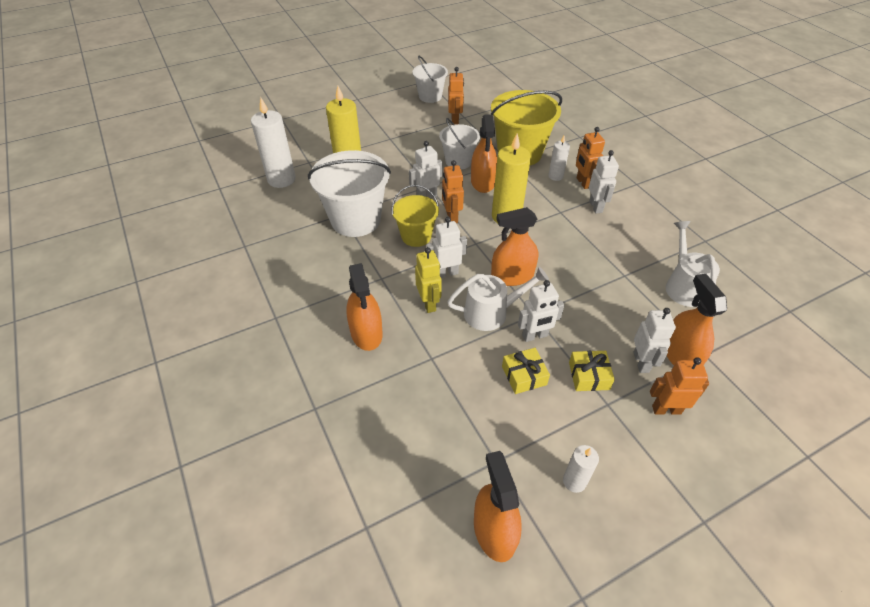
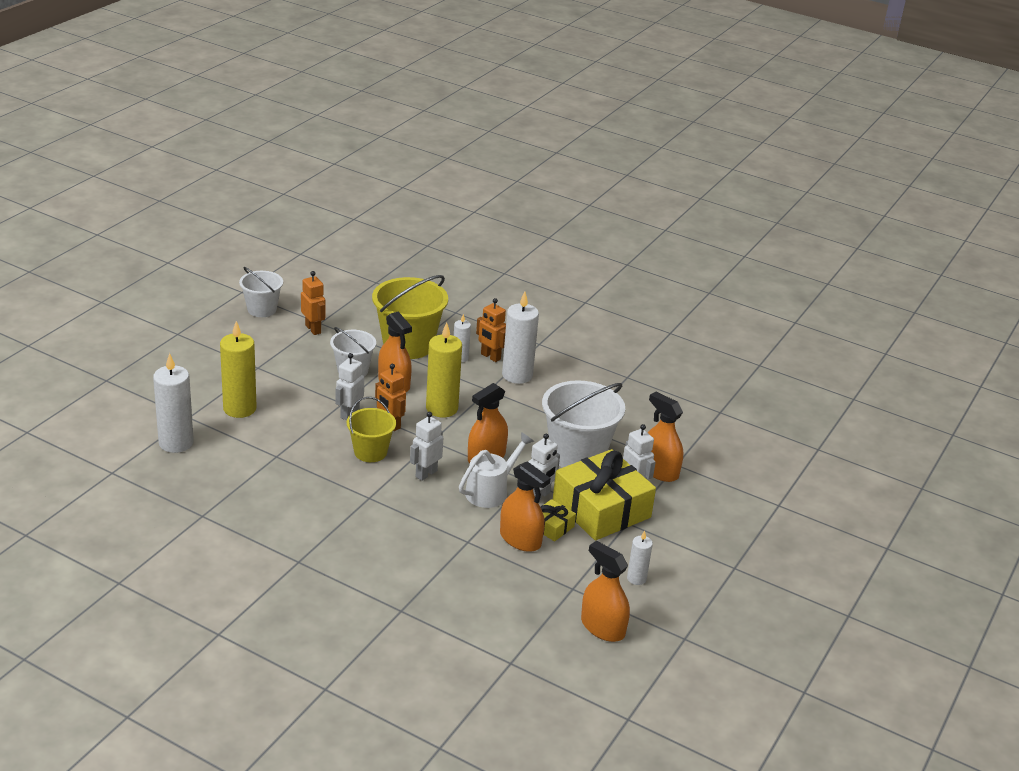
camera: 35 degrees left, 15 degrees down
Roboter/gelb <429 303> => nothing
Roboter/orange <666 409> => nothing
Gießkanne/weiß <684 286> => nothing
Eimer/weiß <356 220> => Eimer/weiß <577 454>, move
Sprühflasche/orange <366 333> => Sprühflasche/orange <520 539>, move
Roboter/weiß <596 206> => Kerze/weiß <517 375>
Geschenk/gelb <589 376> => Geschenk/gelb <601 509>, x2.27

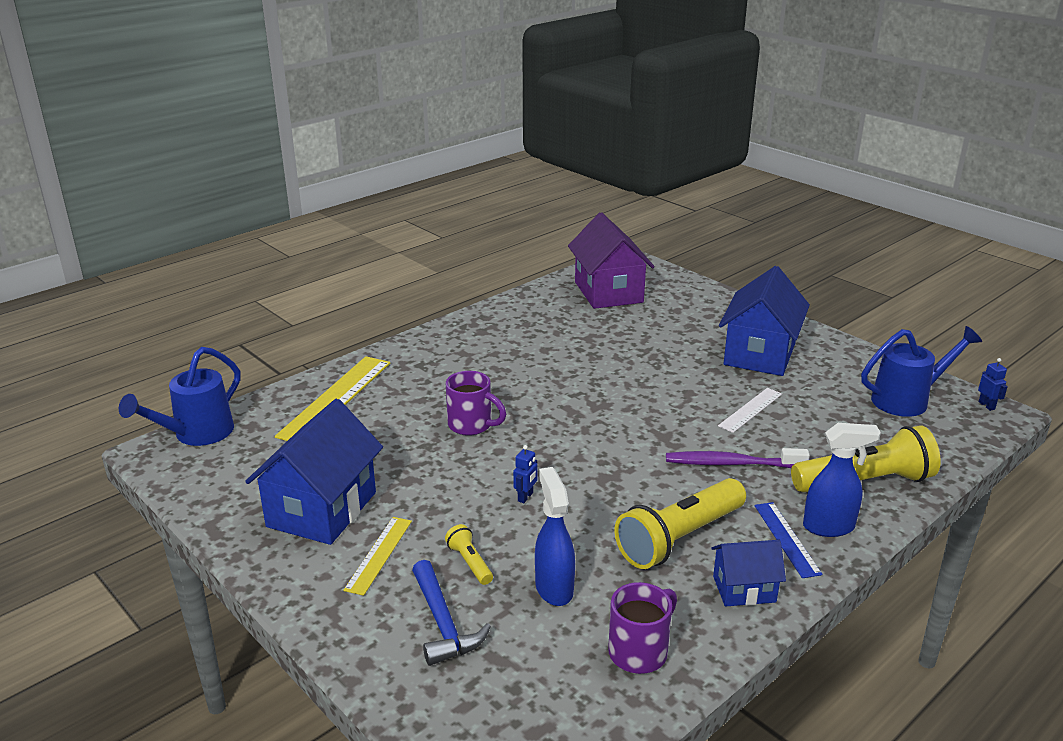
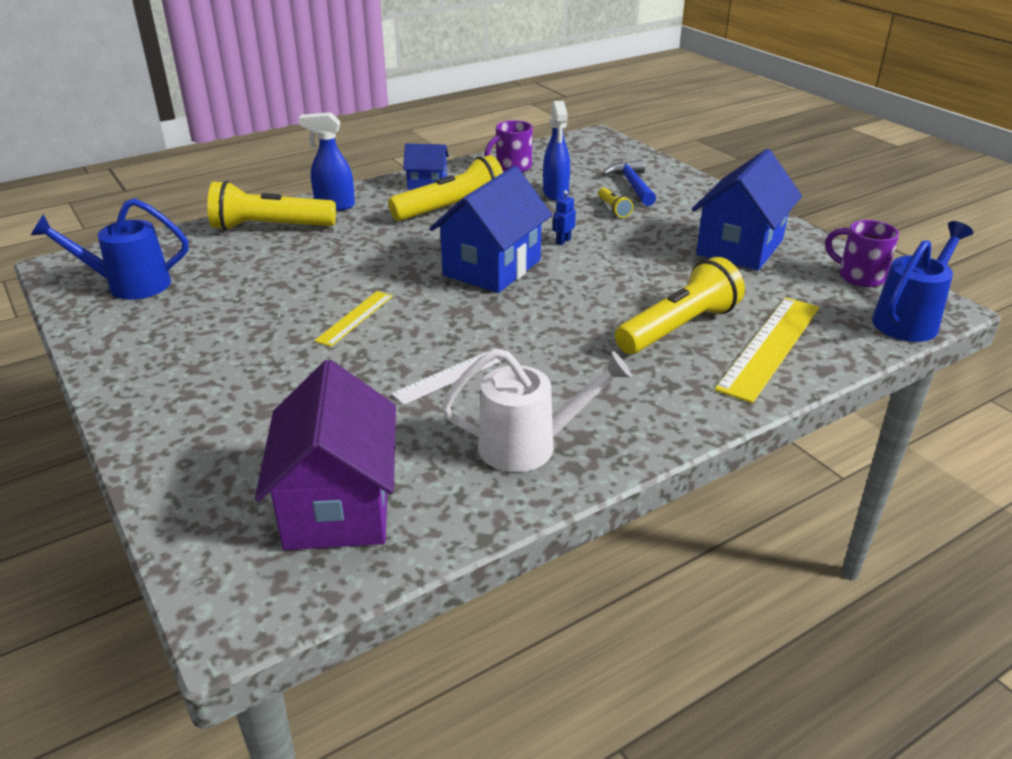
camera: 170 degrees left, 5 degrees up
Zahnbürste/lila <731 464> => nothing
Lineal/blau <786 539> => nothing
Roboter/blau <986 405> => nothing
nothing => Gießkanne/weiß <529 446>
nothing => Taschenlampe/gelb <679 328>
Lineal/gelb <379 554> => Lineal/gelb <355 318>, move
Tasse/lila <472 425> => Tasse/lila <859 276>, move
Lineal/weiß <750 410> => Lineal/weiß <447 377>, move
Haus/blau <759 354> => Haus/blau <492 268>, move

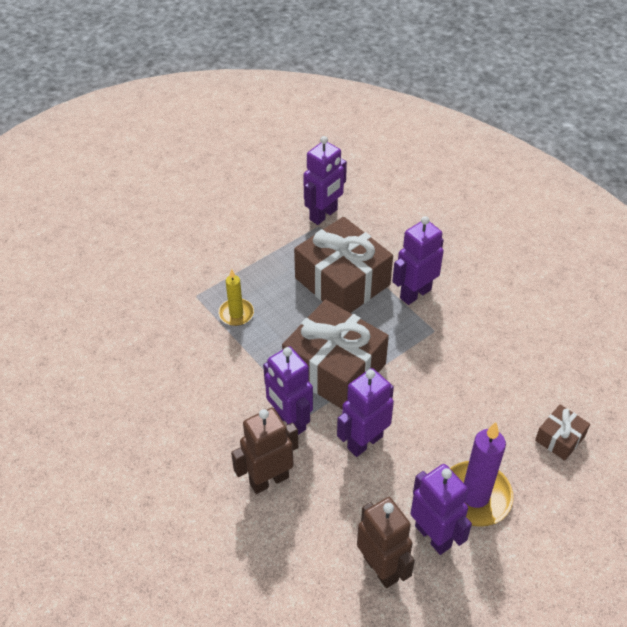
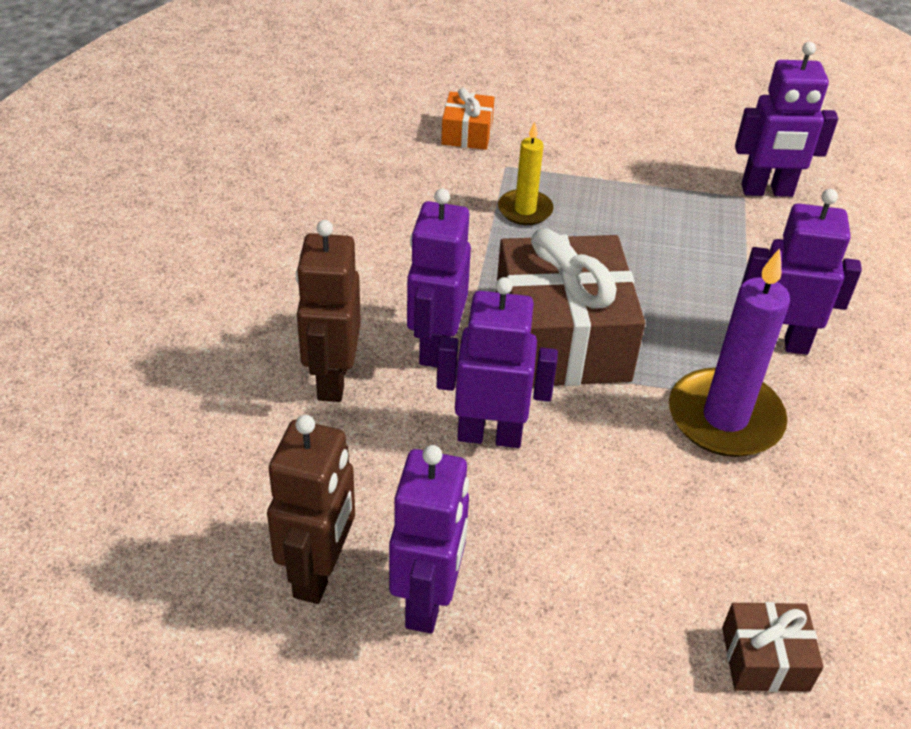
camera: 45 degrees right, 5 degrees down
Geschenk/braun <342 281> => nothing
nothing => Geschenk/orange <467 133>
Kerze/lila <475 496> => Kerze/lila <725 418>, move
Roboter/braun <269 480> => Roboter/braun <332 379>, 105 degrees counterclockwise

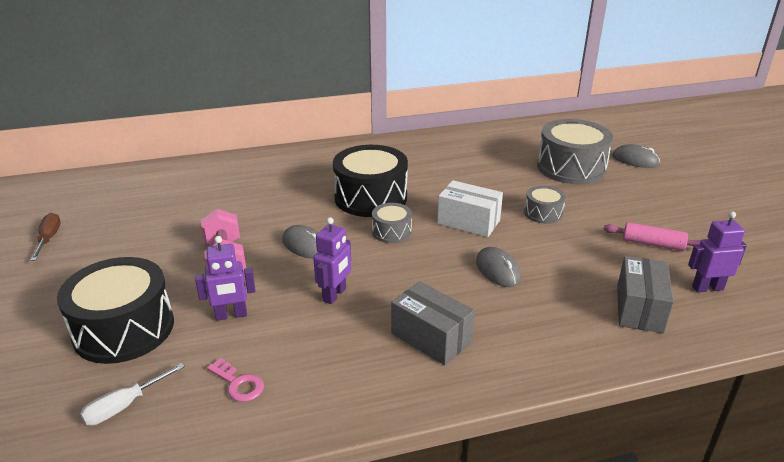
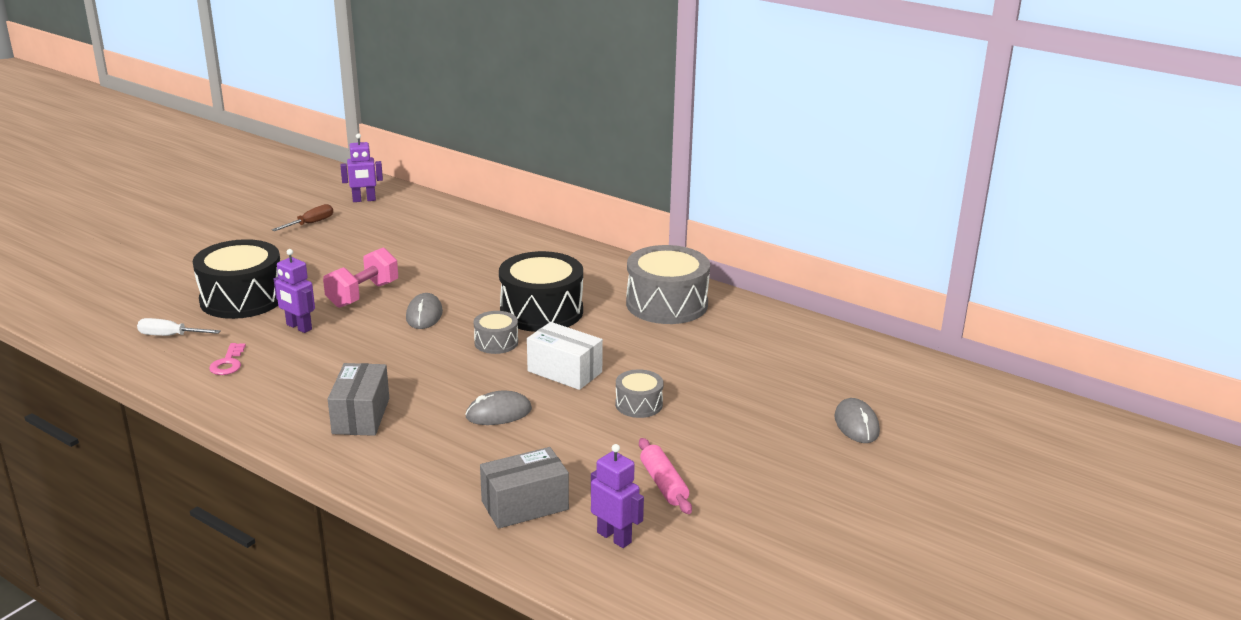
camera: 50 degrees right, 5 degrees down
Roboter/lila <335 295> => Roboter/lila <364 200>, move
Trommel/grau <571 168> => Trommel/grau <666 304>, move
Schachtel/weiß <468 222> => Schachtel/weiß <564 372>, 45 degrees counterclockwise
Computermaus/grau <497 270> => Computermaus/grau <498 413>, 45 degrees clockwise

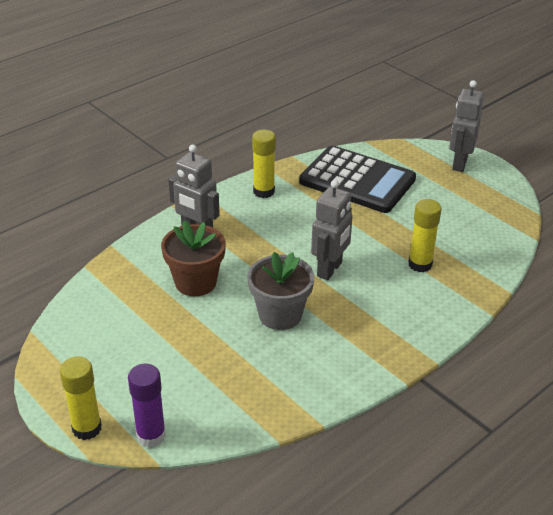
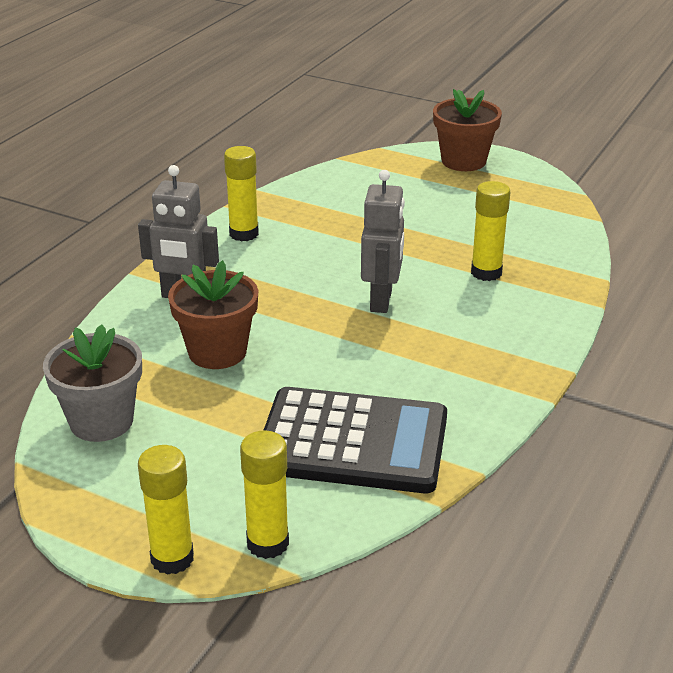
camera: 20 degrees left, 5 degrees down
Blumentopf/grau <280 315> => Blumentopf/grau <101 421>, move
Taschenrechner/schwarz <357 180> => Taschenrechner/schwarz <353 442>, move
Roboter/grau <459 163> => Blumentopf/braun <463 161>
Klebestift/lila <151 435> => Klebestift/gelb <267 543>

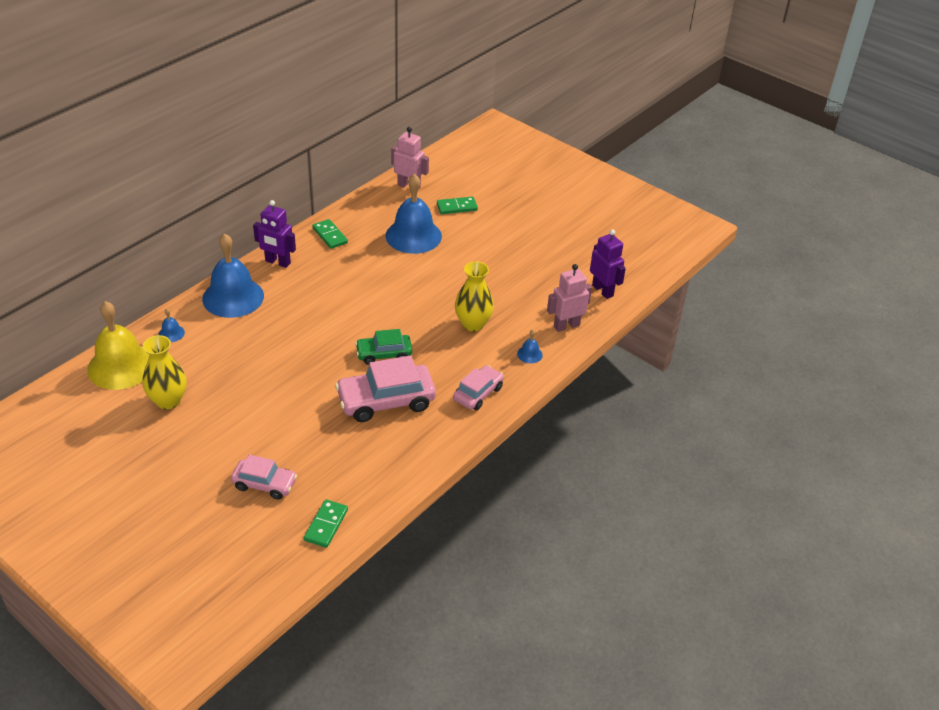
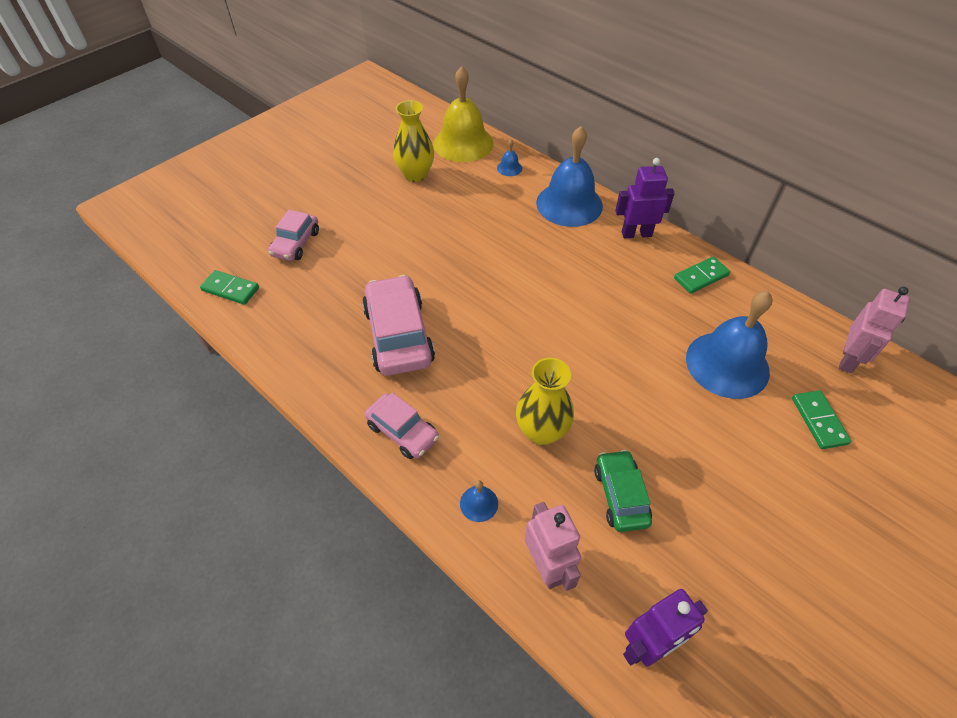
camera: 95 degrees right, 10 degrees up
Auto/grün <384 354> => Auto/grün <620 495>, move
Roboter/lila <277 262> => Roboter/lila <636 234>, 60 degrees clockwise

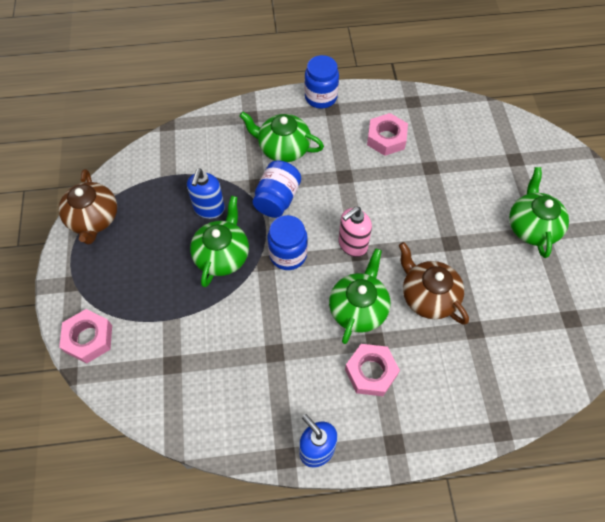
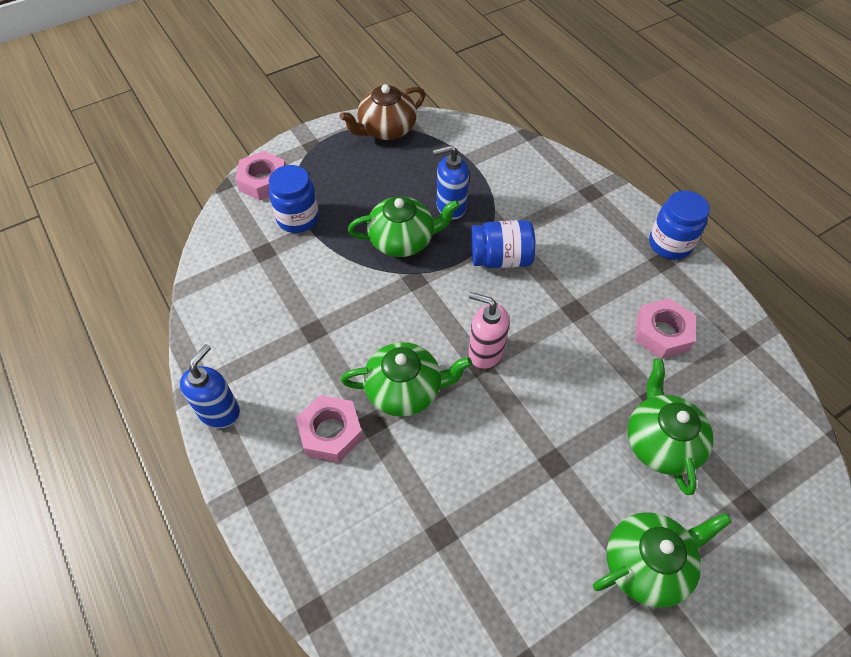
camera: 65 degrees right, 5 degrees down
Teekanne/braun <428 296> => nothing
Teekanne/grün <283 148> => Teekanne/grün <660 442>, move
Einmachglas/blau <288 254> => Einmachglas/blau <298 218>, move

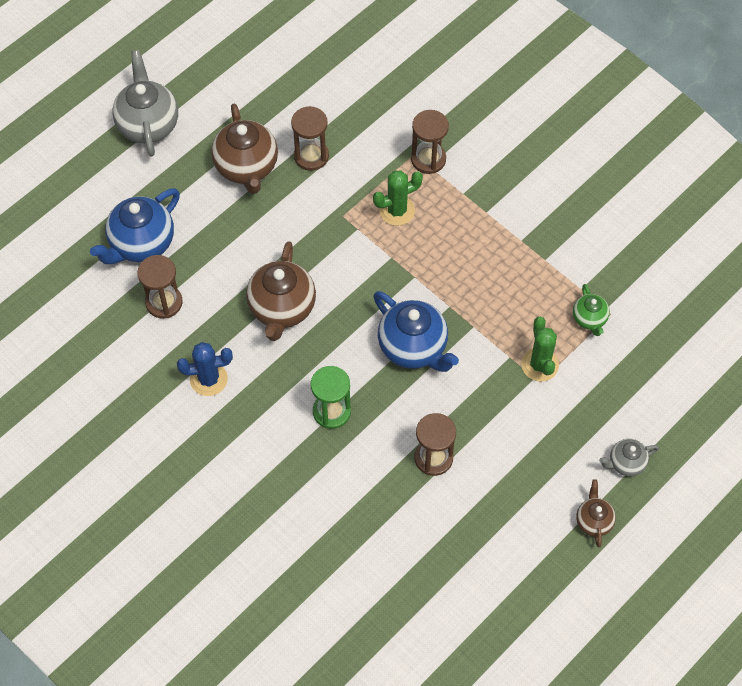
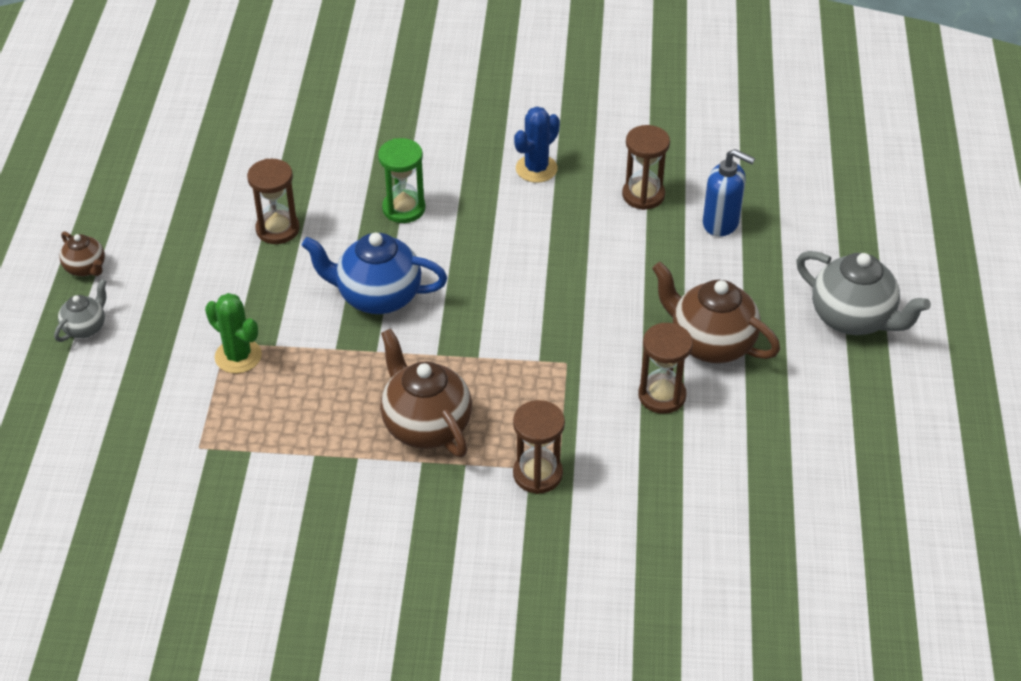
camera: 140 degrees right, 15 degrees down
Kaktus/grün <397 211> => nothing
Teekanne/grün <589 319> => nothing
Teekanne/braun <282 309> => Teekanne/braun <426 425>, move
Teekanne/blau <141 244> => Seifenspender/blau <721 223>

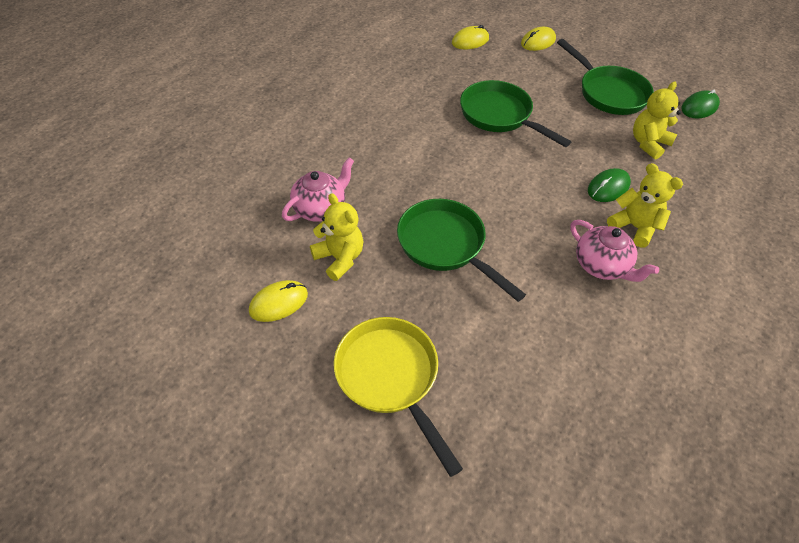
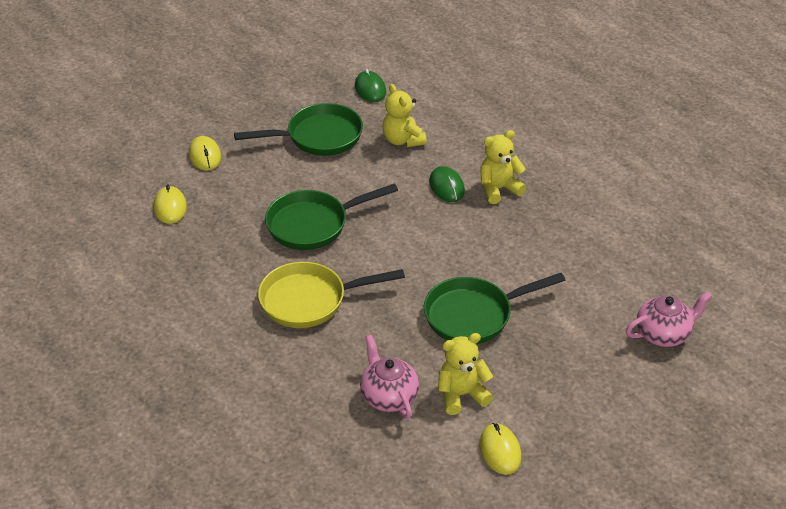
camera: 70 degrees left, 10 degrees down
Pfanne/gelb <390 377> => Pfanne/gelb <310 300>, move
Teekanne/rosa <601 266> => Teekanne/rosa <663 334>, move

